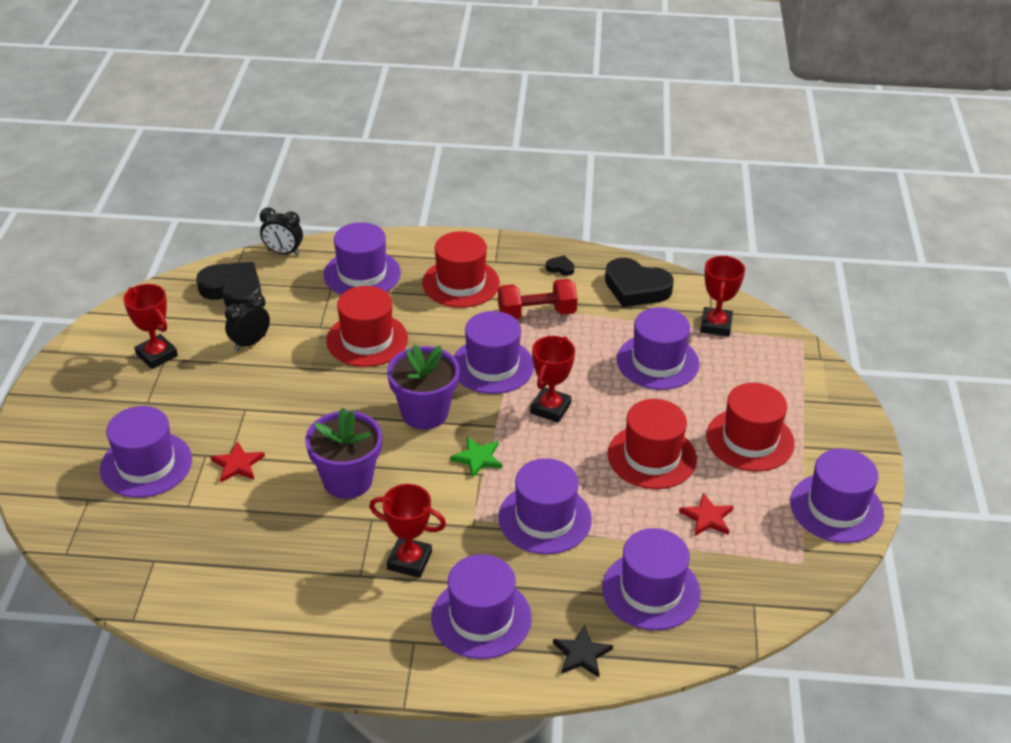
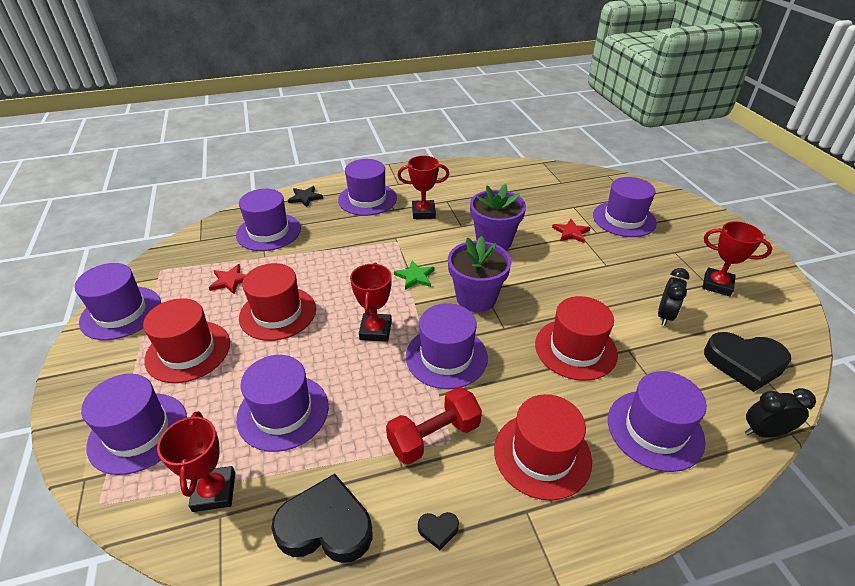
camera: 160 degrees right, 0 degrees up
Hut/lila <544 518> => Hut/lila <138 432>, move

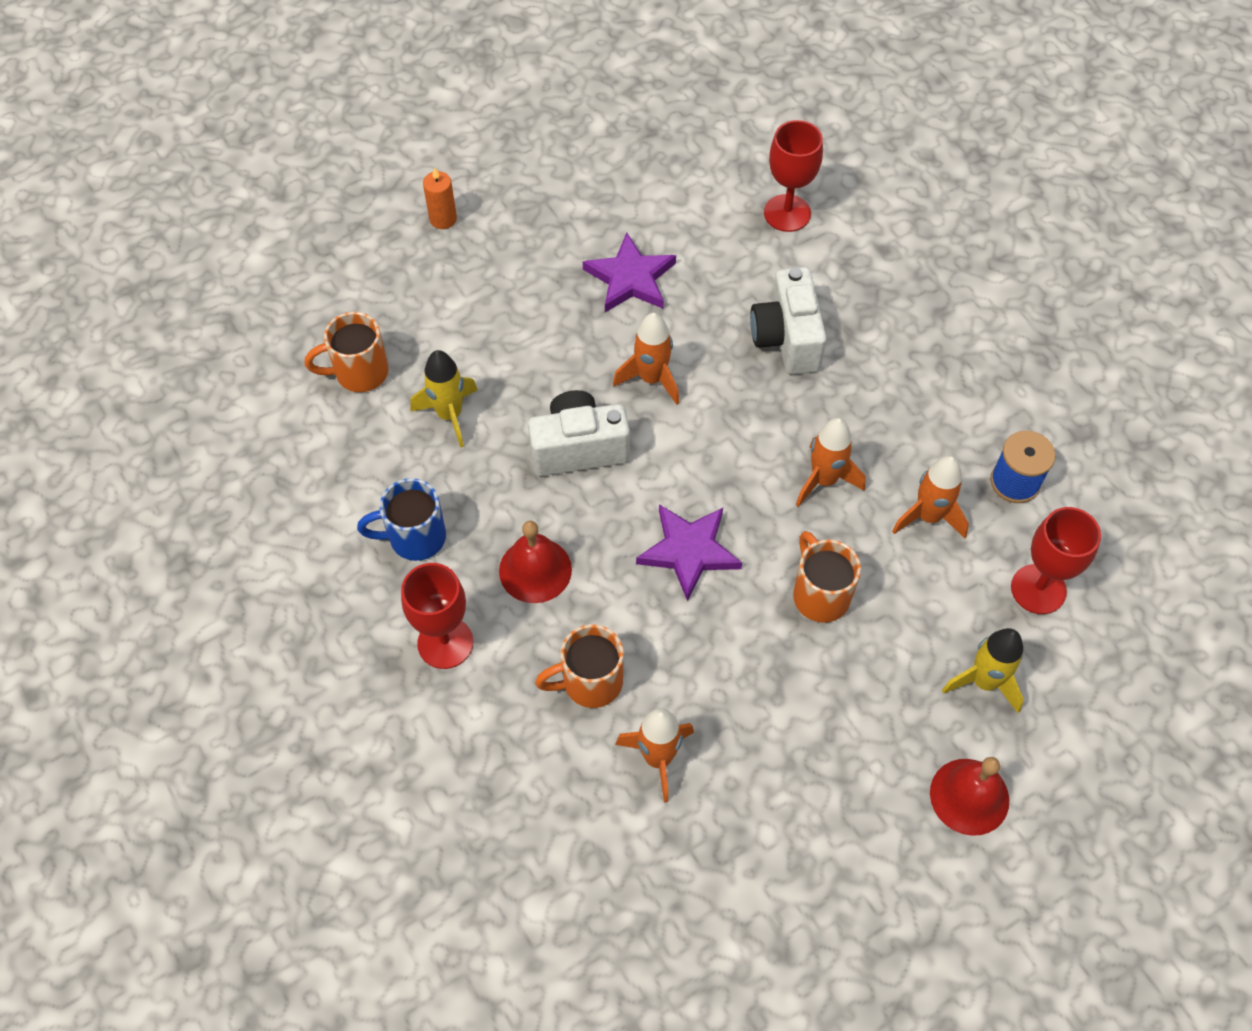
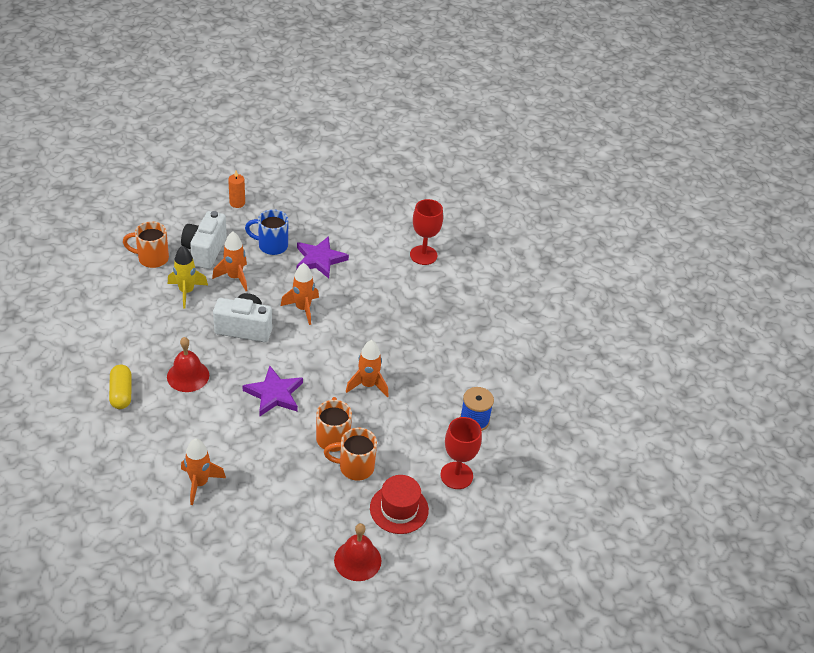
camera: 15 degrees right, 15 degrees down
Tasse/blau <415 537> => Tasse/blau <271 246>, move
Tasse/orange <590 682> => Tasse/orange <355 467>, move
Kamera/weiß <786 338> => Kamera/weiß <205 251>, move
Rakete/orange <928 516> => Rakete/orange <235 277>, move
Kelch/rot <445 643> => Kapsel/gelb <121 393>
Rakete/gelb <984 682> => Hut/rot <399 509>

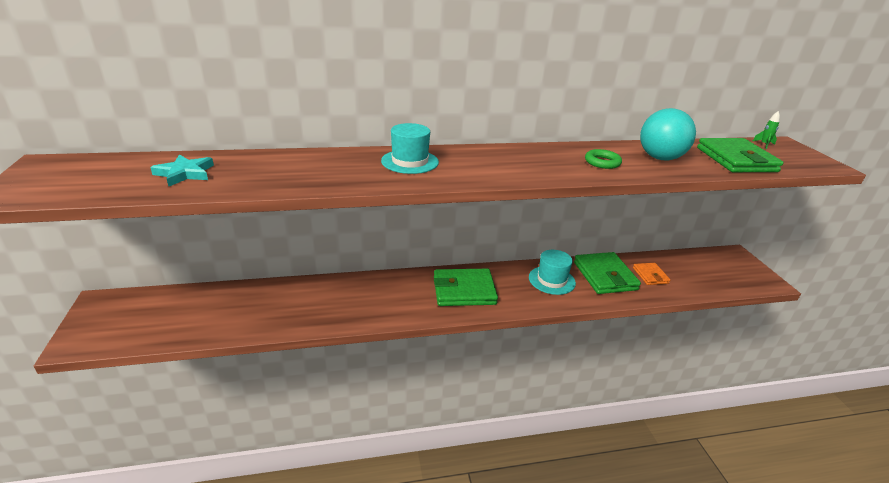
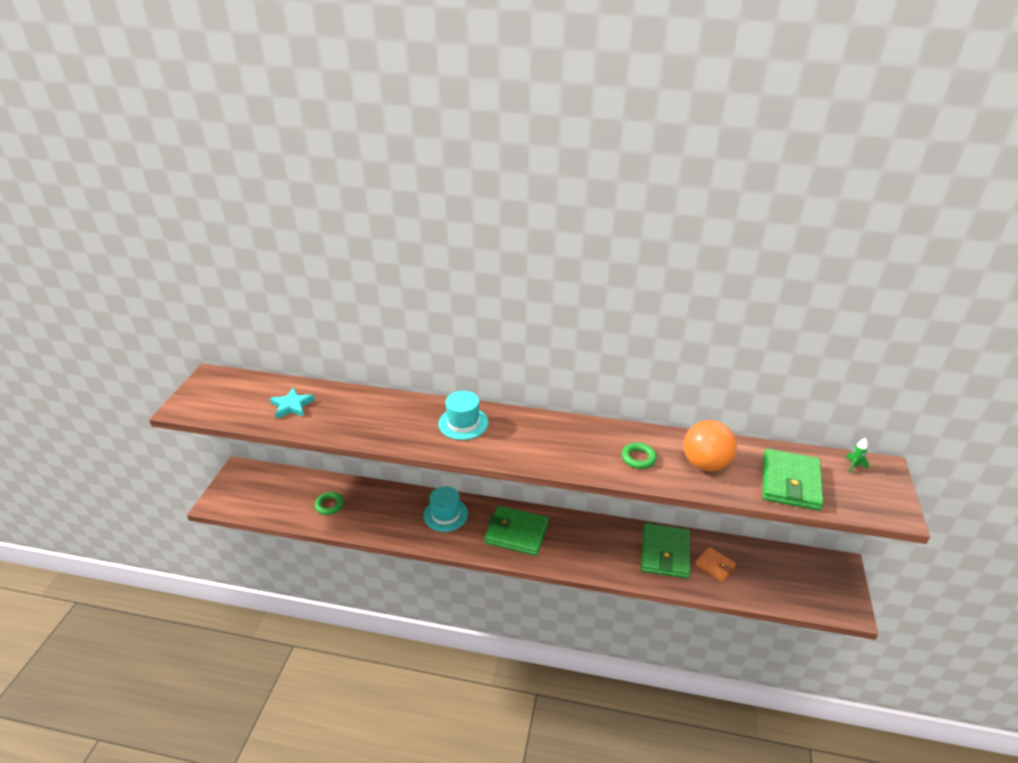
camera: 25 degrees right, 5 degrees up
nothing => Ring/grün <329 505>
Hut/türkis <551 280> => Hut/türkis <445 515>, move
Ball/türkis <660 158> => Ball/orange <705 464>
Geldbörse/orange <650 275> => Geldbörse/orange <715 565>, 60 degrees counterclockwise

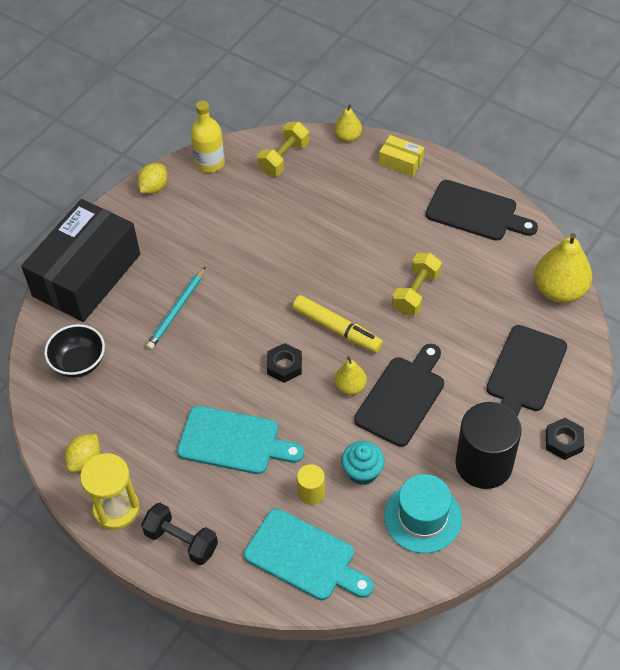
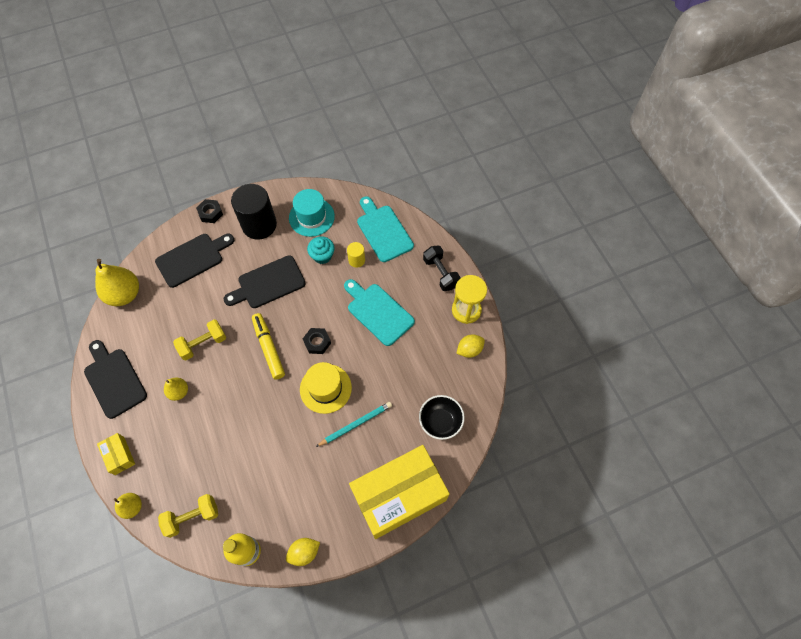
camera: 150 degrees left, 10 degrees up
nothing => Hut/gelb <325 388>
Birne/gelb <350 387> => Birne/gelb <179 392>, move
Schachtel/schwarz <87 275> => Schachtel/gelb <399 495>

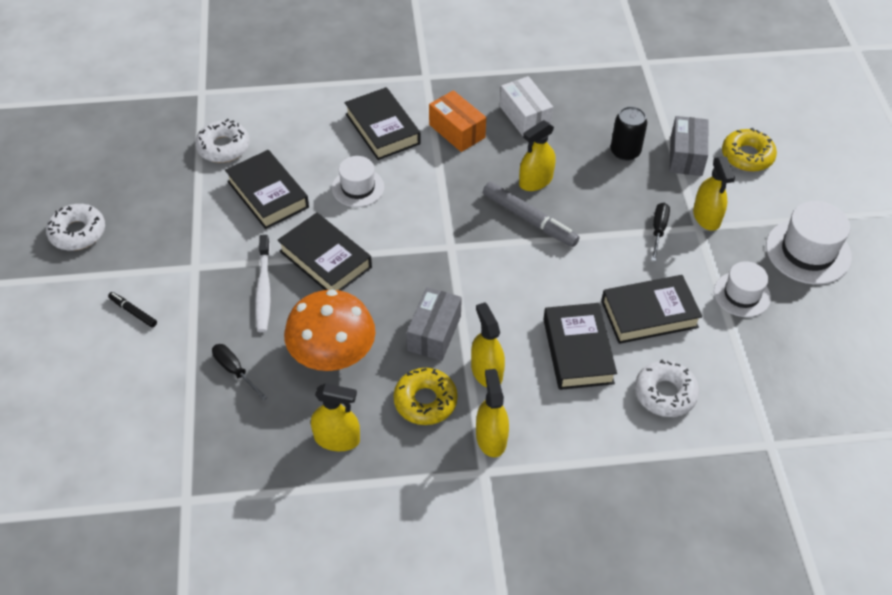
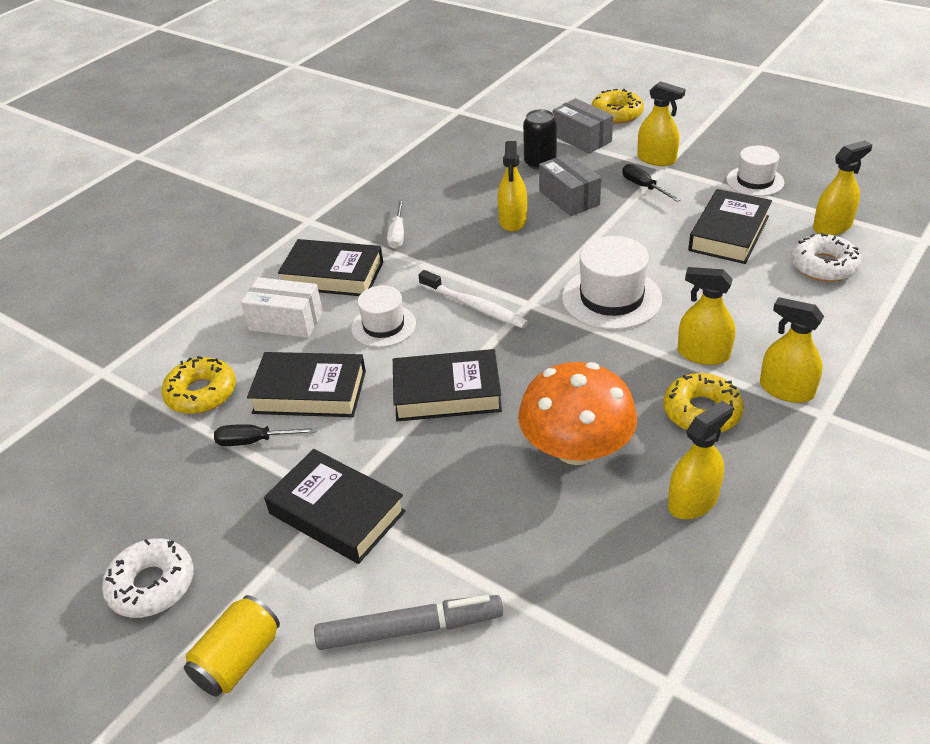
camera: 45 degrees left, 10 degrees down
Filzstift/schwarz <133 312> => nothing
nothing => Dose/gelb <238 659>
nothing => Sprühflasche/gelb <832 227>
Schraubenzieher/schwarz <235 371> => Schraubenzieher/schwarz <254 441>, move
Zahnbürste/weiß <264 289> => Zahnbürste/weiß <474 306>, move
Schachtel/grau <434 333> => Schachtel/grau <569 198>, move
Filzstift/grau <529 219> => Filzstift/grau <410 629>, move
Schachtel/weiß <525 117> => Schachtel/weiß <286 321>, move
Buch/schwarz <578 351> => Buch/schwarz <337 512>, move
Hut/weiß <808 251> => Hut/weiß <611 298>, move
Schachtel/orange <457 131> => Schraubenzieher/weiß <397 234>
Donut/weiß <223 147> => Donut/gelb <201 393>

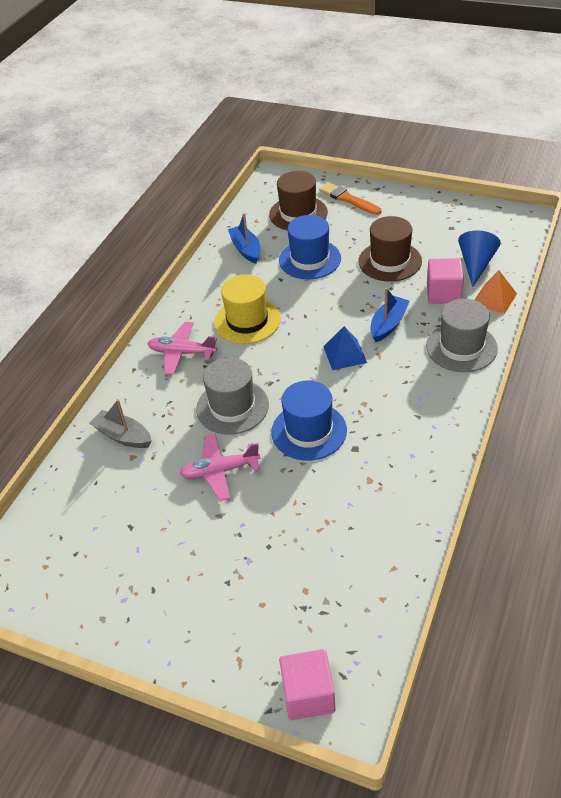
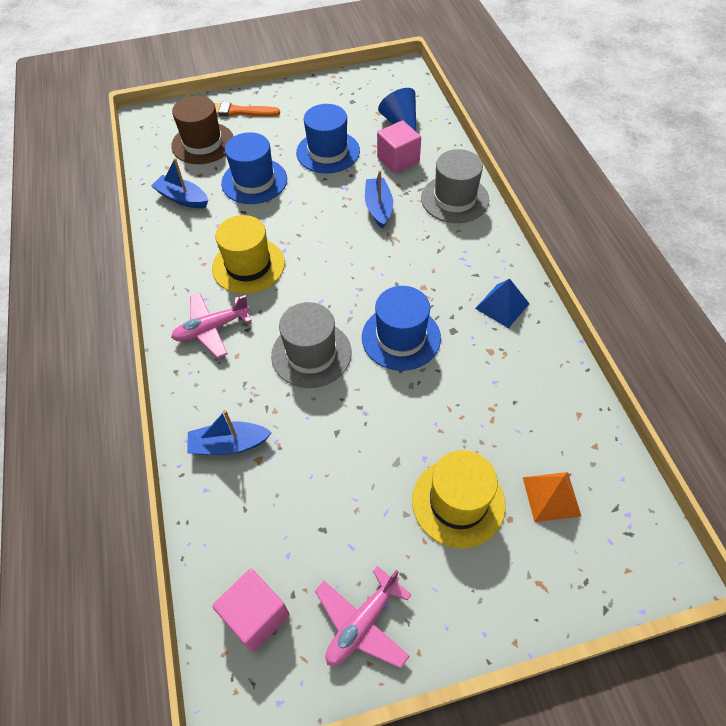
camera: 40 degrees left, 10 degrees up
nothing => Hut/gelb <458 502>
Flugzeug/rosa <220 471> => Flugzeug/rosa <362 623>, move
Kubus/rosa <308 694> => Kubus/rosa <256 615>, move
Pyramide/blau <344 354> => Pyramide/blau <502 306>, move
Pyramide/orange <494 298> => Pyramide/orange <551 496>, move
Boot/grau <123 436> => Boot/blau <229 444>
Hut/braun <390 261> => Hut/blau <328 152>

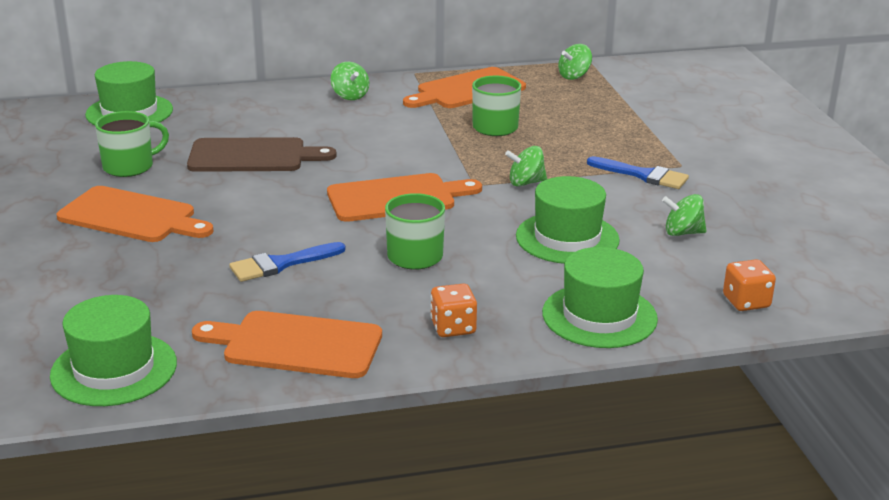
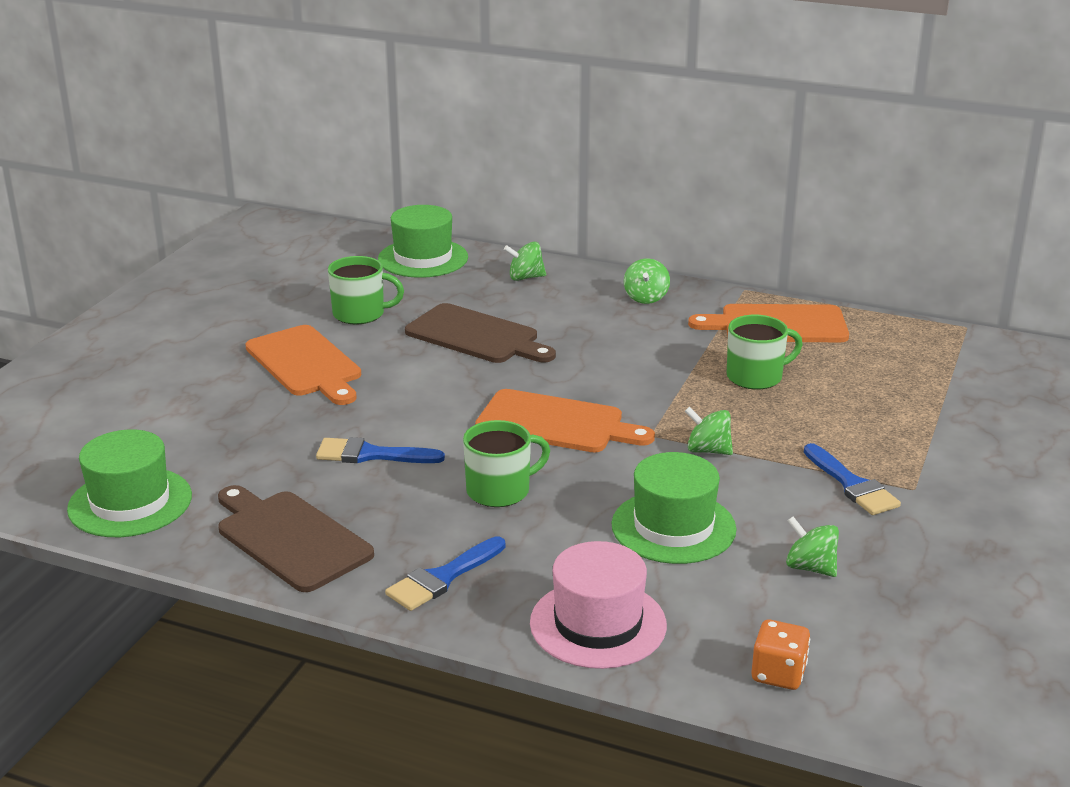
camera: 35 degrees right, 0 degrees up
Kreisel/grün <574 76> => Kreisel/grün <525 277>, move
Spielwürfel/orange <453 327> => Pinsel/blau <443 578>
Schneidebrett/orange <296 345> => Schneidebrett/braun <290 539>
Hut/grün <599 316> => Hut/rosa <598 624>

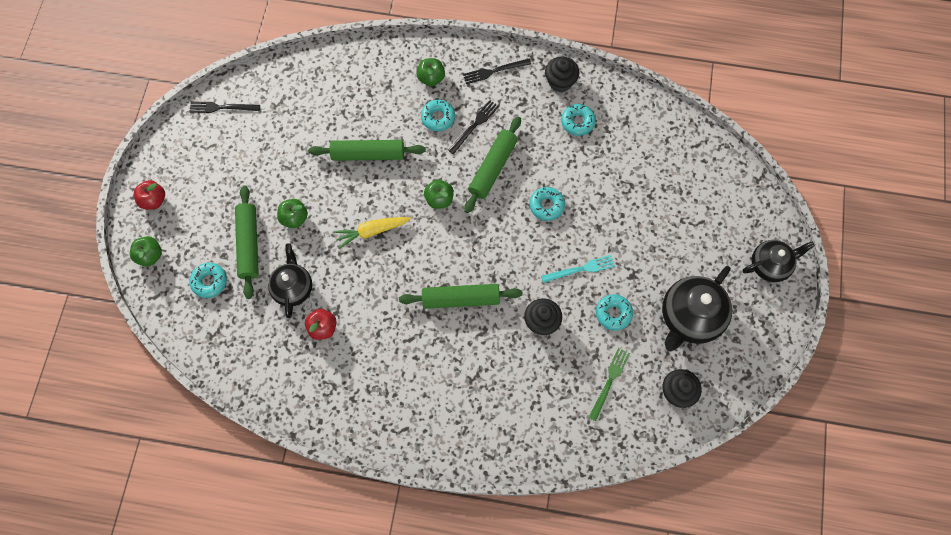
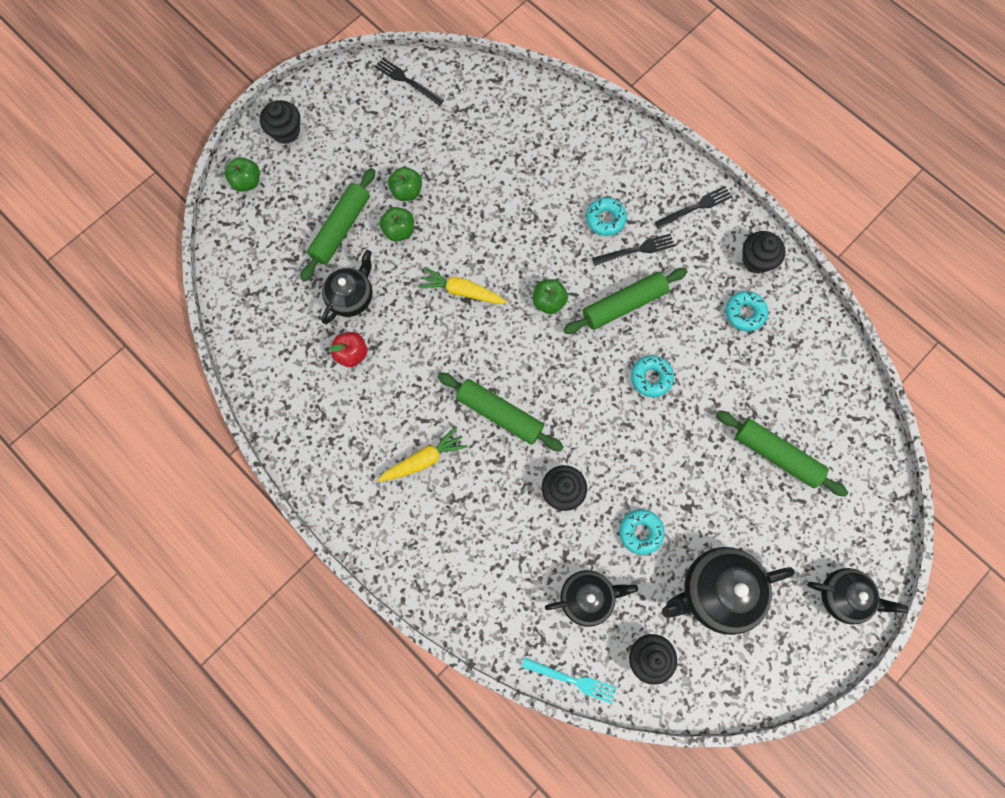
camera: 35 degrees right, 5 degrees up
Donut/türkis <209 282> => nothing
nothing => Karotte/gelb <423 459>
Nudelholz/grün <368 154> => Nudelholz/grün <776 455>, move
Apfel/grün <431 78> => Apfel/grün <407 191>, move
Gabel/türkis <580 269> => Gabel/türkis <572 680>, move
Apfel/rot <153 200> => Muffin/schwarz <286 131>
Gabel/grün <609 381> => Teekanne/schwarz <587 597>
Gabel/schwarz <494 71> => Gabel/schwarz <695 207>, 135 degrees clockwise

